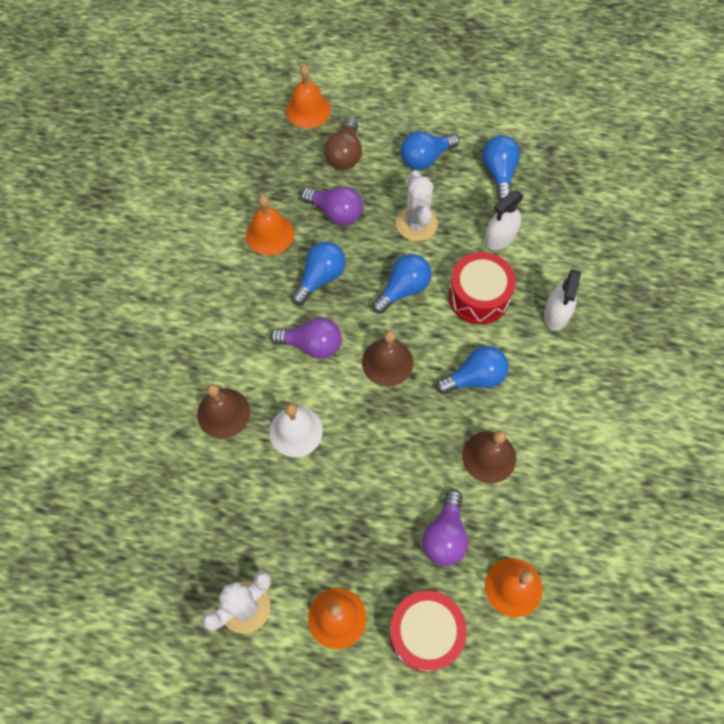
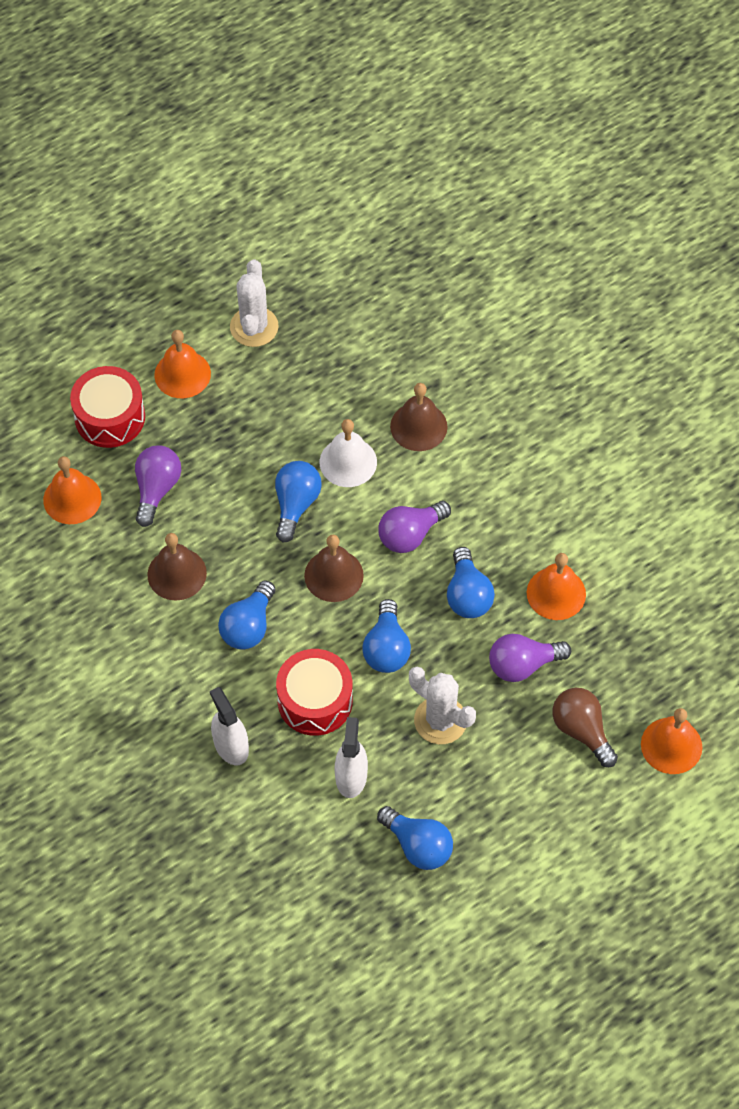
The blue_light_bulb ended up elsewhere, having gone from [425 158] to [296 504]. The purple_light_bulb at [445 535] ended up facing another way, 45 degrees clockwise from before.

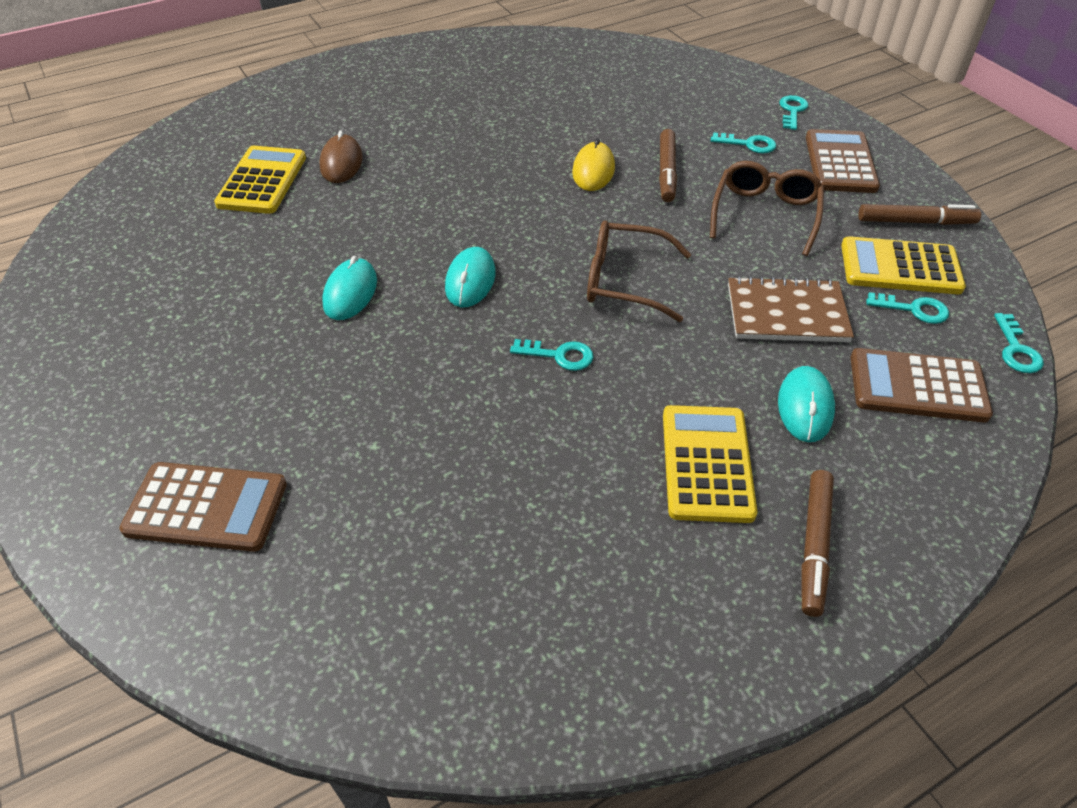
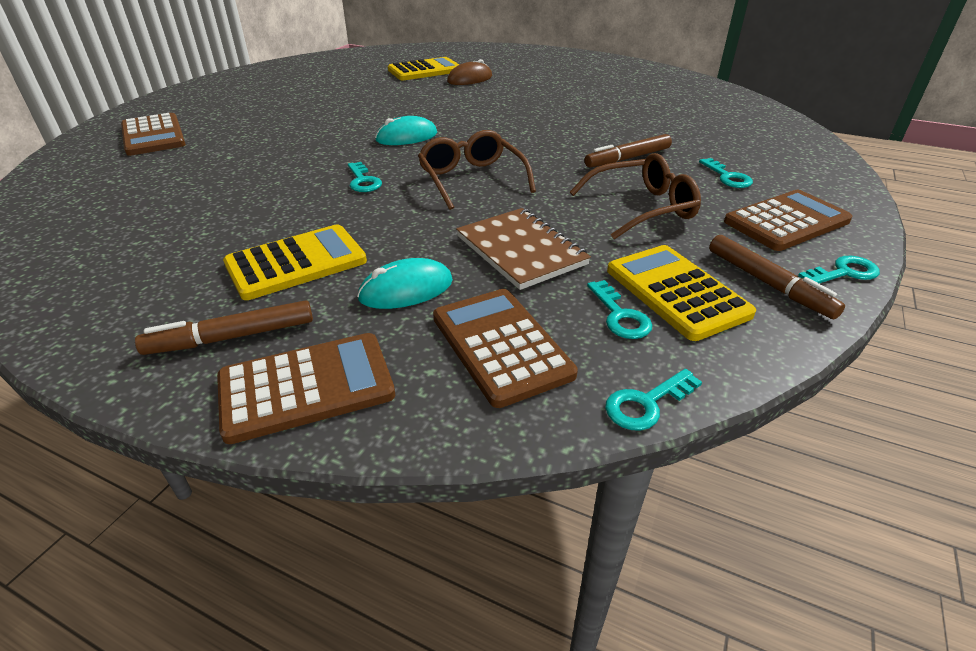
The second view lost the turquoise_mouse at [350 292]. The second view lost the yellow_mouse at [593 170]. The turquoise_key ended up elsewhere, having gone from [792 111] to [843 272]. The second view gained the brown_calculator at [306 387].

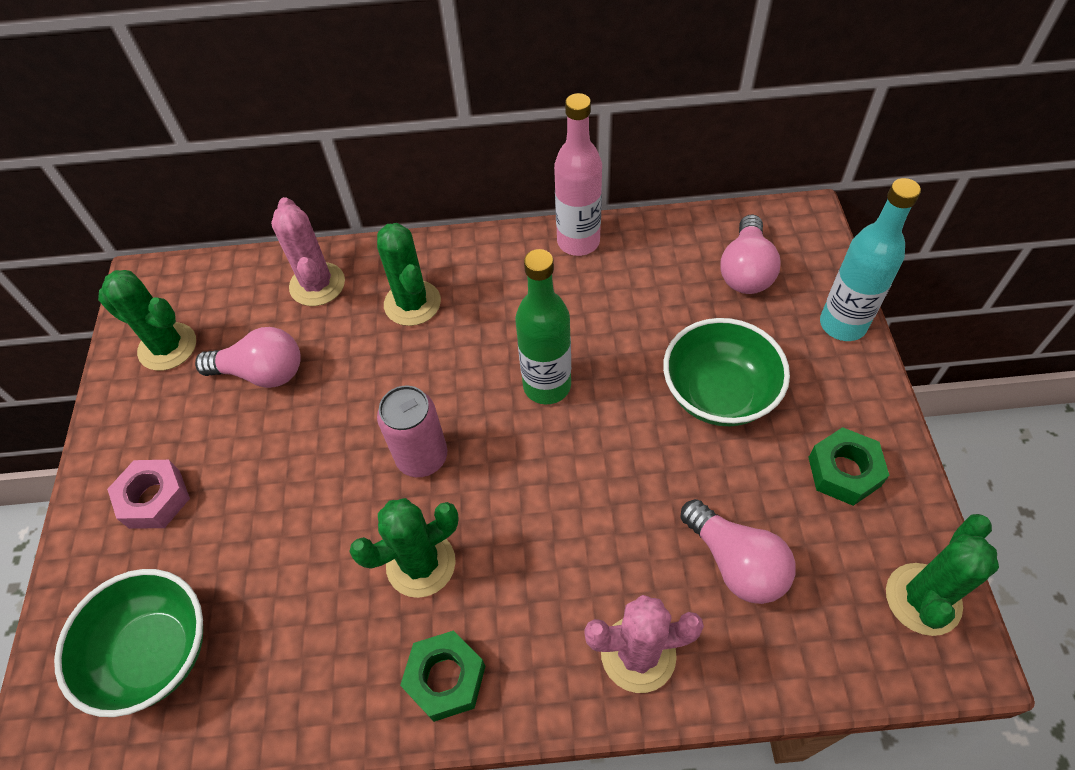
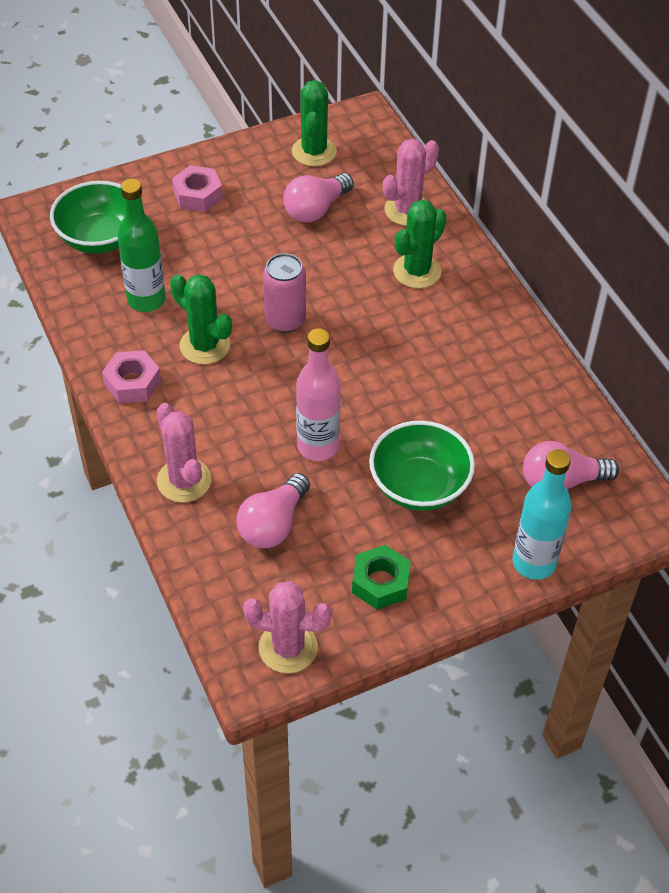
The pink_light_bulb at [262 372] ended up facing another way, 60 degrees clockwise from before. What was the green_nut at [445 679] turned into the pink_nut at [132 383]. The green_bottle ended up elsewhere, having gone from [547 386] to [146 300]. The pink_bottle ended up elsewhere, having gone from [578 242] to [318 446]. What was the green_cactus at [923 599] turned into the pink_cactus at [288 647].

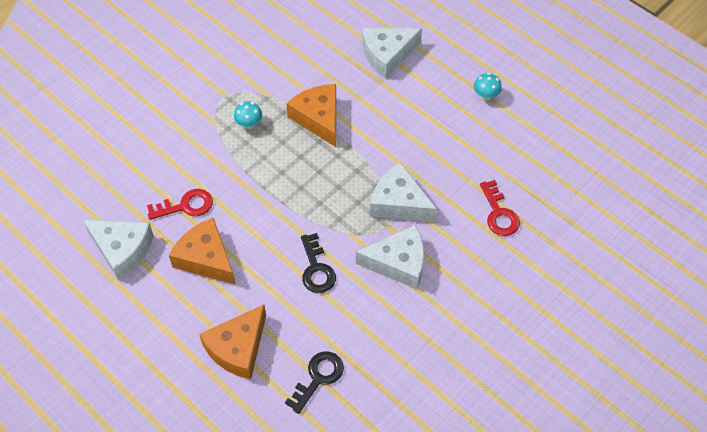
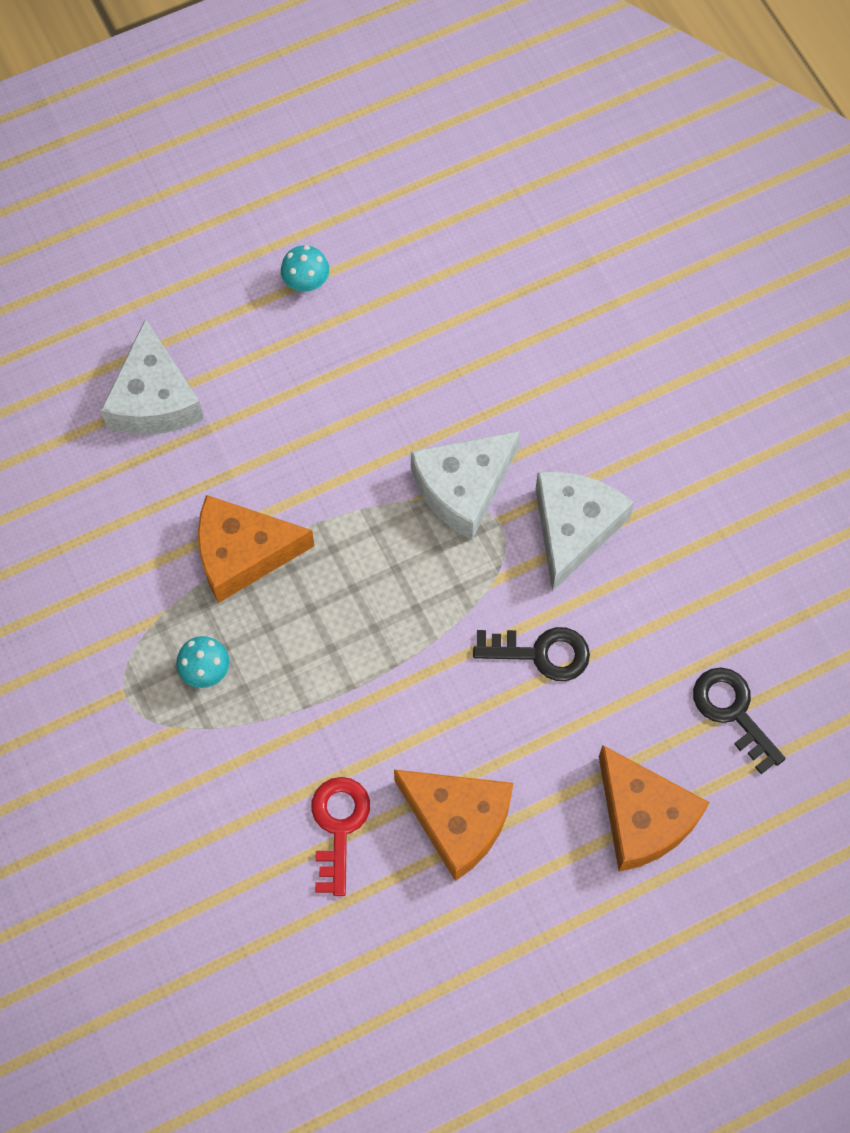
The second view lost the white_cheese at [122 250]. The orange_cheese at [206 258] ended up facing another way, 120 degrees counterclockwise from before. The second view lost the red_key at [499 213].

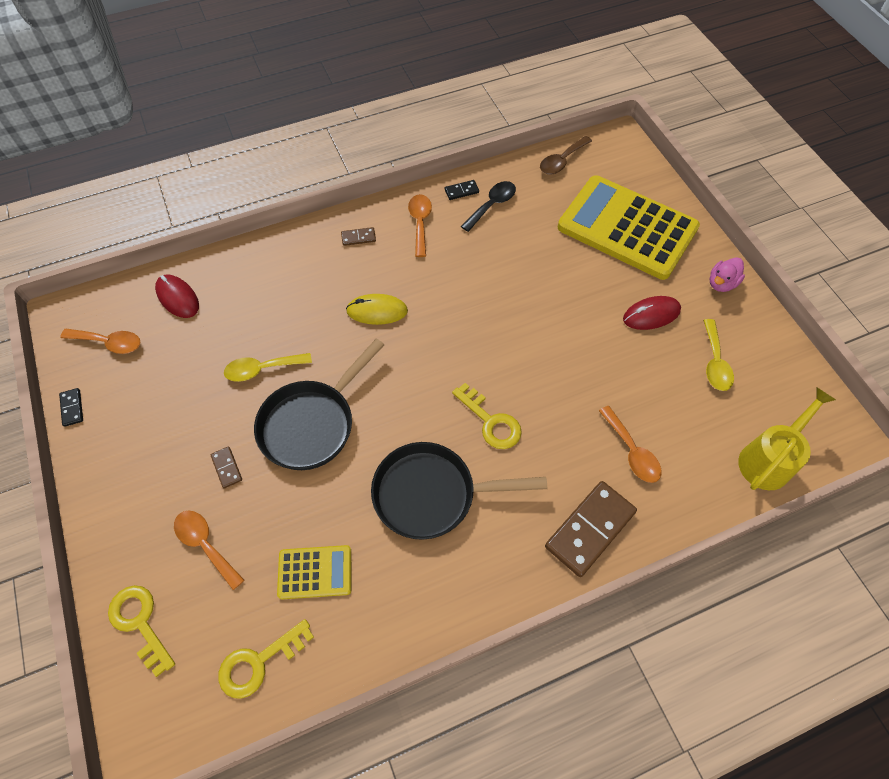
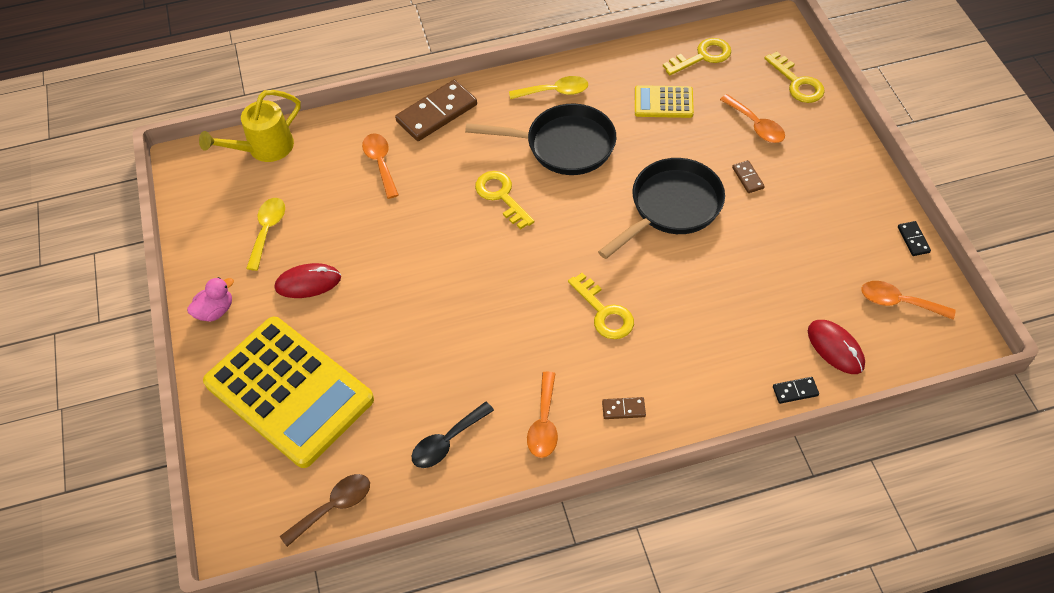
The yellow_spoon ended up elsewhere, having gone from [262 369] to [555 91]. Where the yellow_mouse stood at [377 311], the yellow_key came to stand at [604 312]. The black_domino ended up elsewhere, having gone from [461 191] to [795 391].

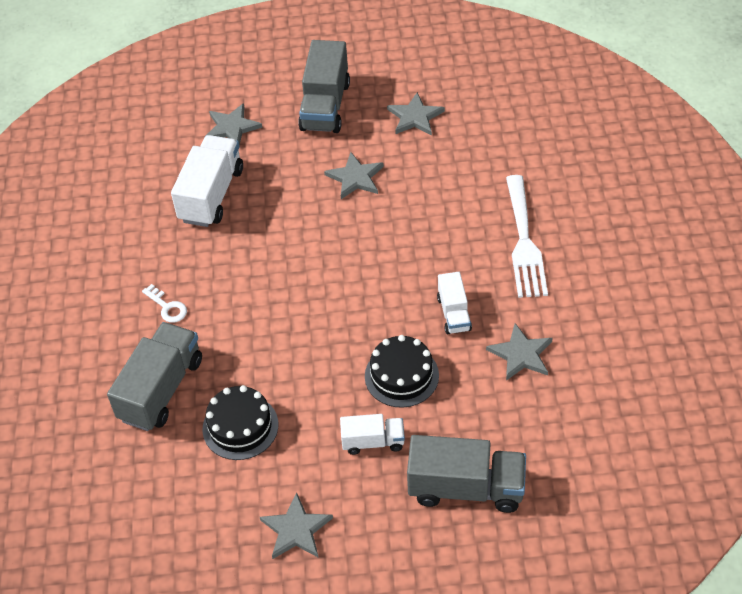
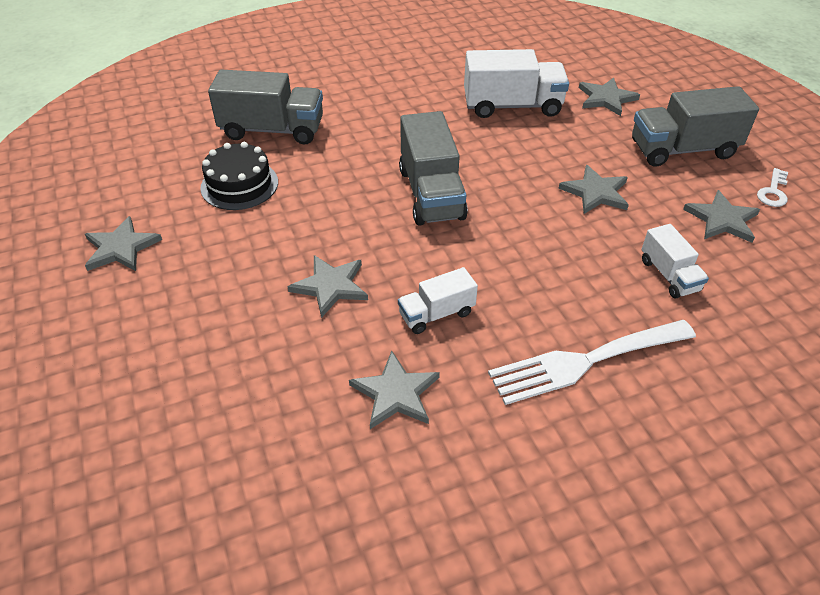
The white_key ended up elsewhere, having gone from [167 307] to [773 192]. The white_truck ended up elsewhere, having gone from [373 441] to [669 275]. Where the black_cake stood at [401 376], the grey_star came to stand at [330 286]. The grey_truck ended up elsewhere, having gone from [466 488] to [431 193].

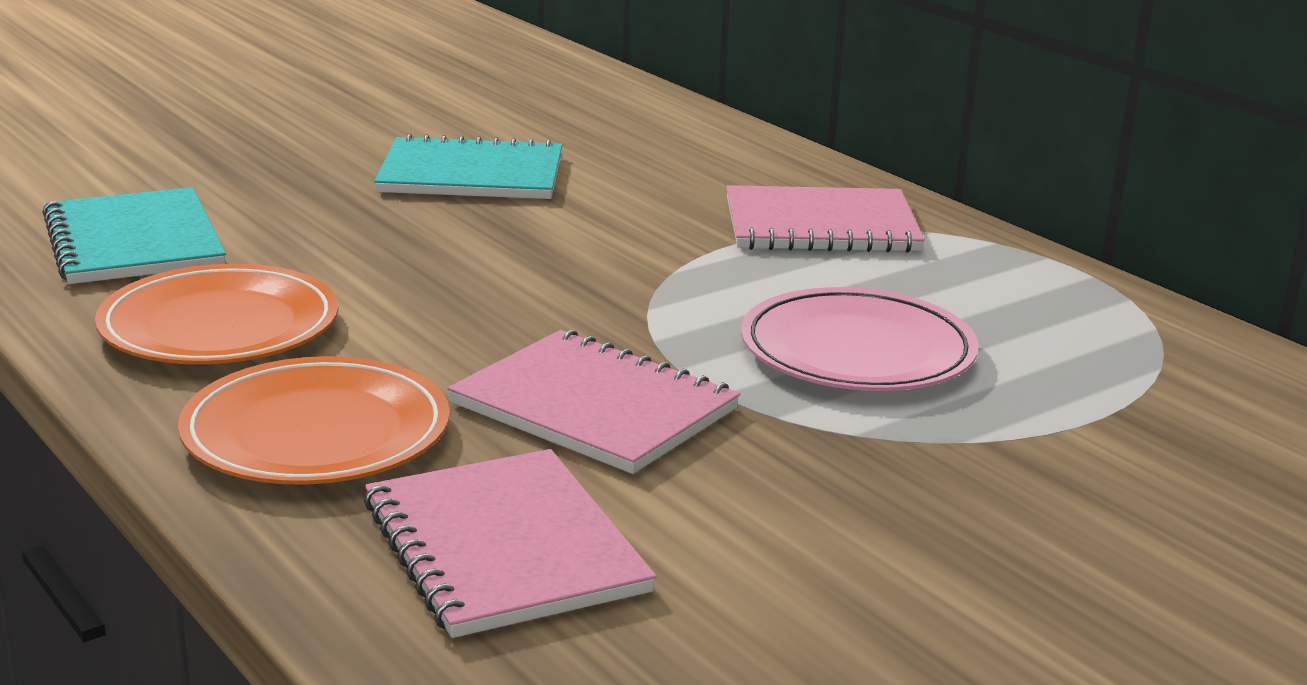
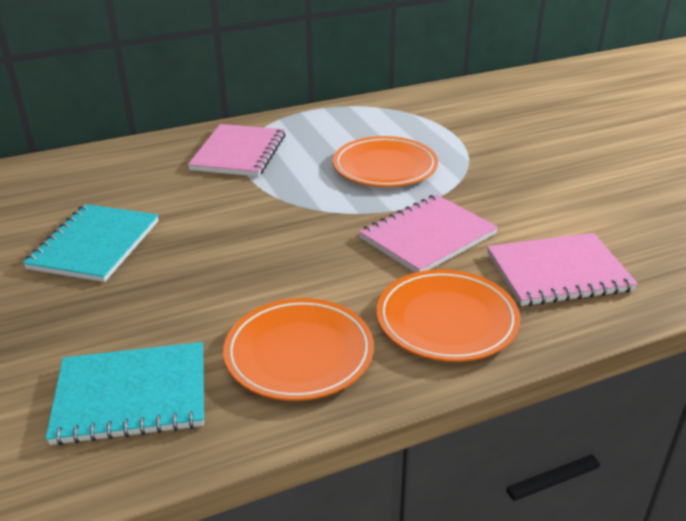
What was the pink_plate at [857 352] turned into the orange_plate at [385 167].

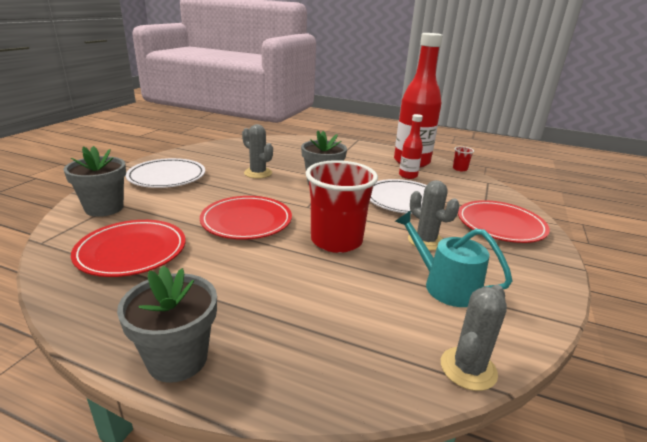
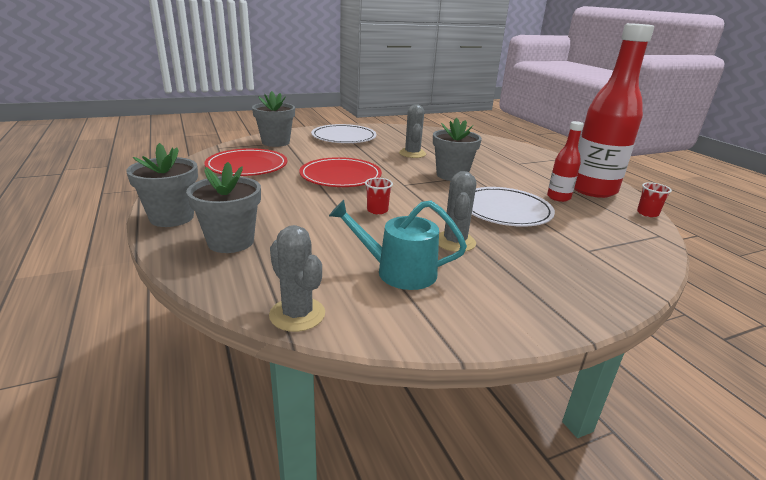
The size of the red_cup at [336 241] changed by a factor of 0.41. The turquoise_watering_can at [445 286] ended up facing another way, 75 degrees counterclockwise from before. The grey_cactus at [468 368] ended up facing another way, 60 degrees clockwise from before. The second view lost the red_plate at [500 225]. The second view gained the grey_flower_pot at [231 242].

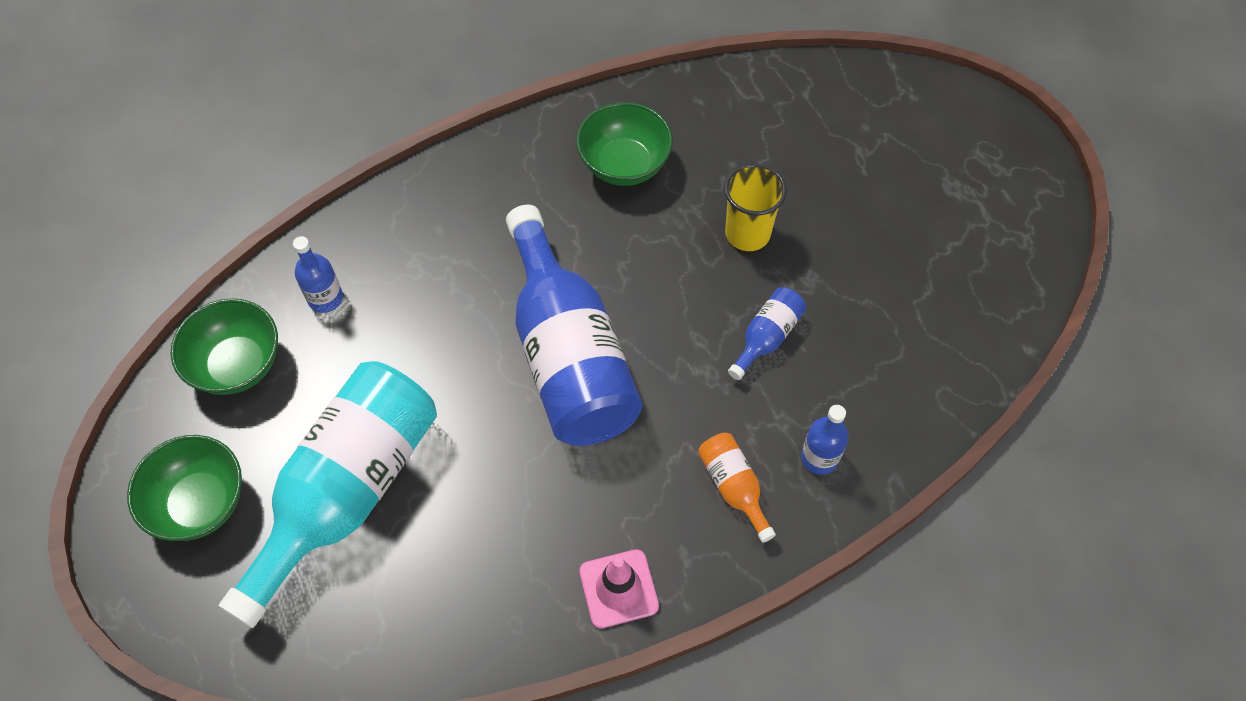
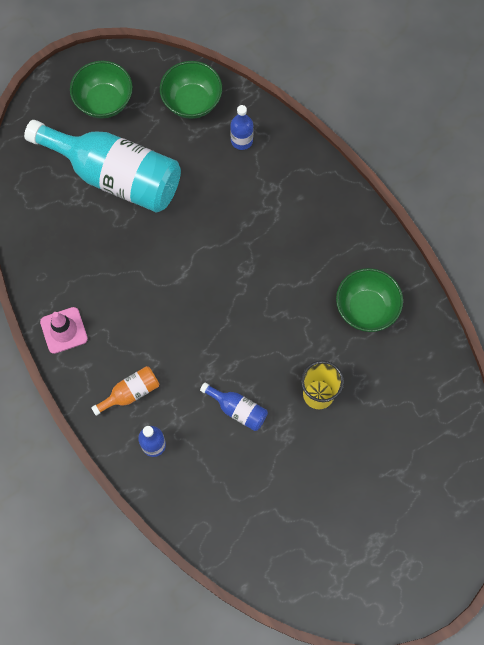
The second view lost the blue_bottle at [568 356].

